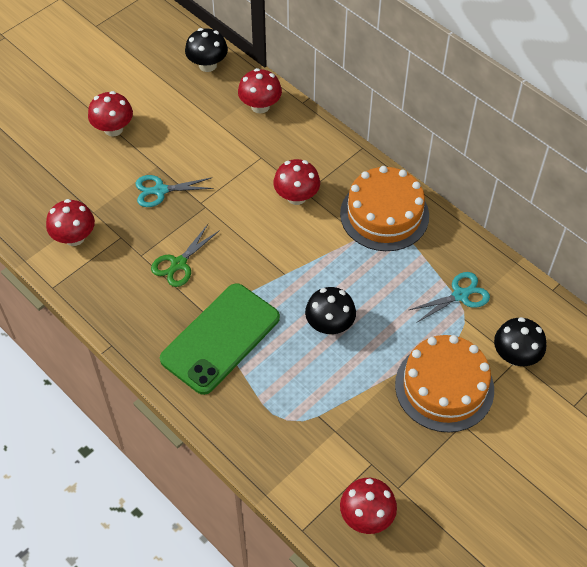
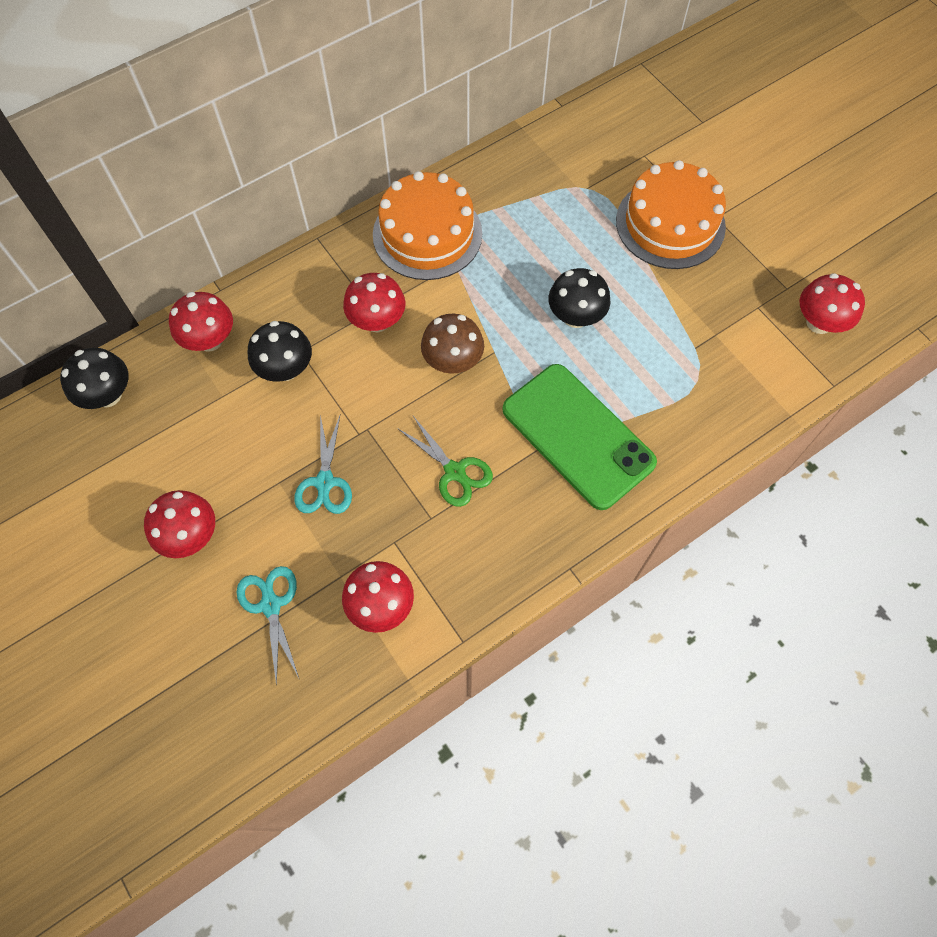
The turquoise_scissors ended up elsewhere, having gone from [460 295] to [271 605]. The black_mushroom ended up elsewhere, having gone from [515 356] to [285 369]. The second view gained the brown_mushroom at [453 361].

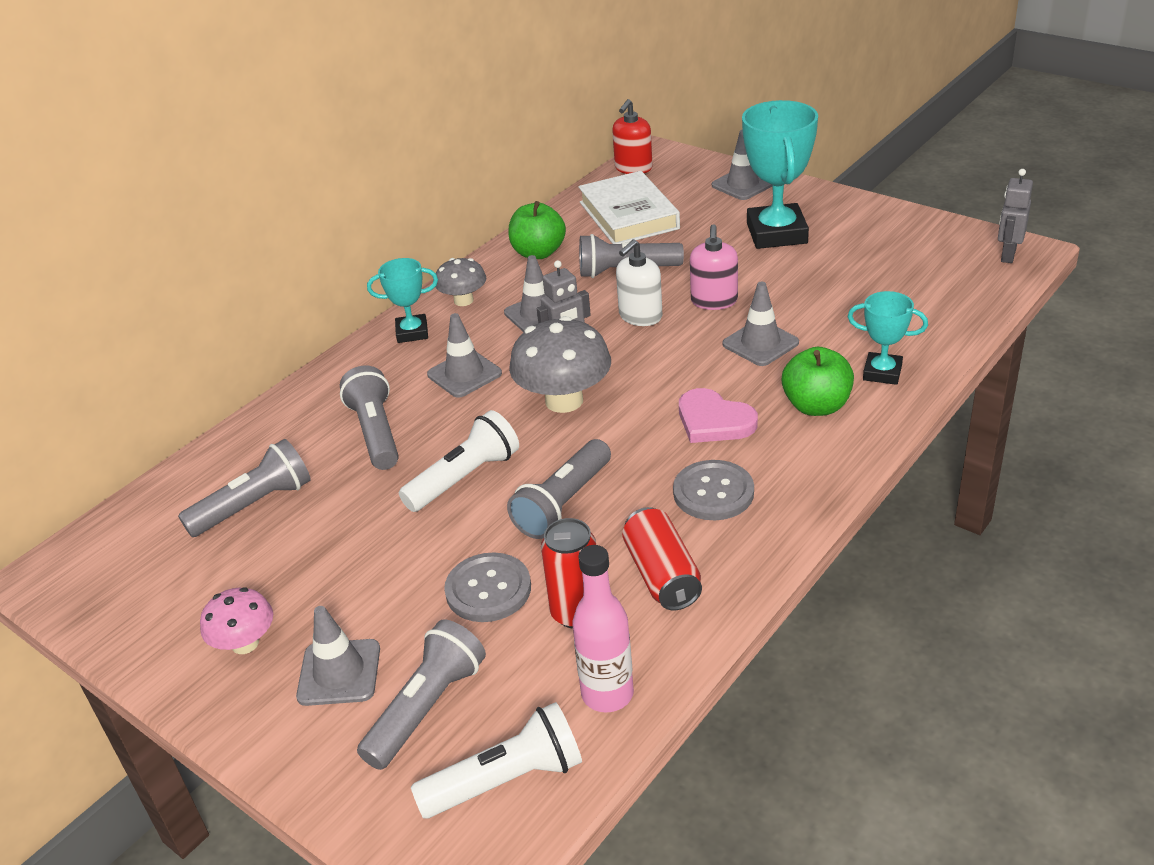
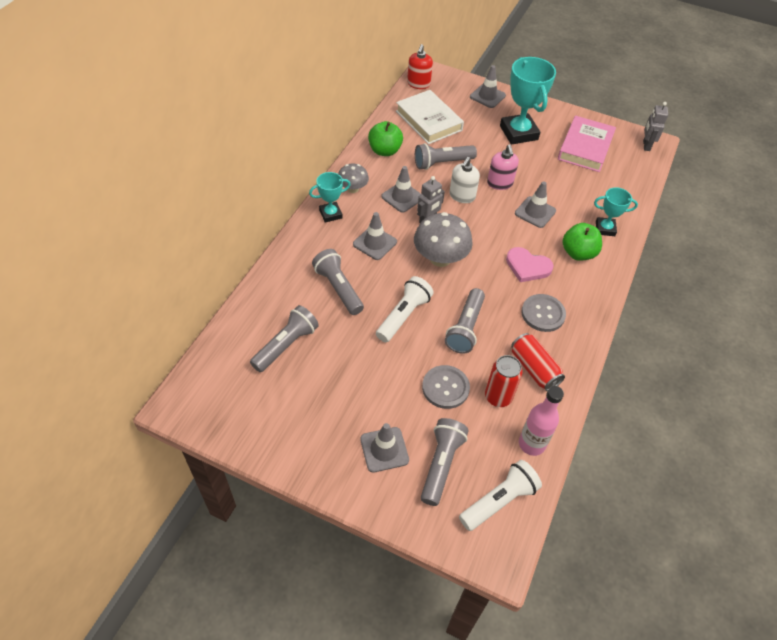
The second view lost the pink_mushroom at [245 643]. The second view gained the pink_book at [585 147].

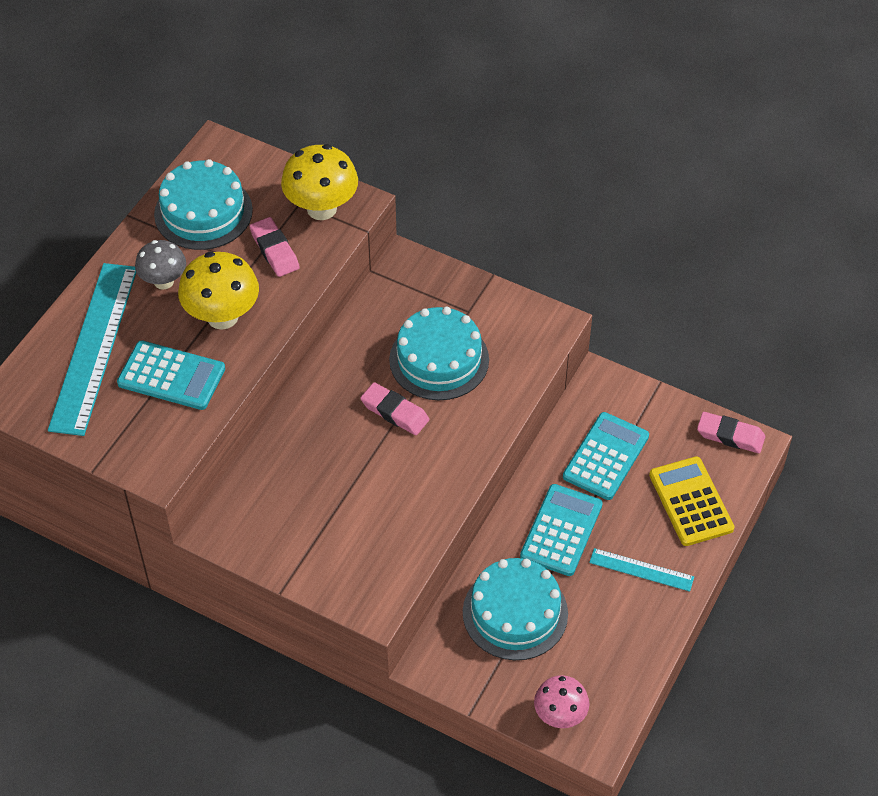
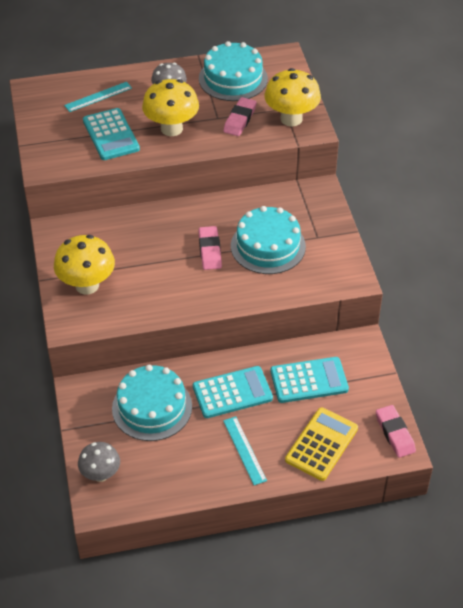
The size of the turquoise_ruler at [94 347] changed by a factor of 0.49. What was the pink_mushroom at [560 715] turned into the grey_mushroom at [101 474]. The second view gained the yellow_mushroom at [87 285].

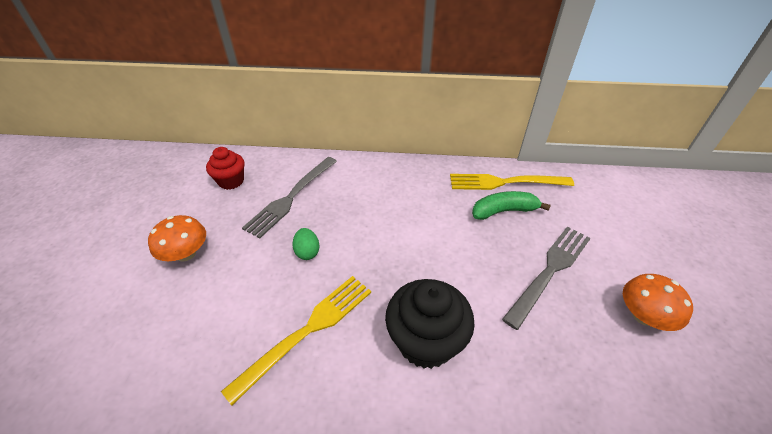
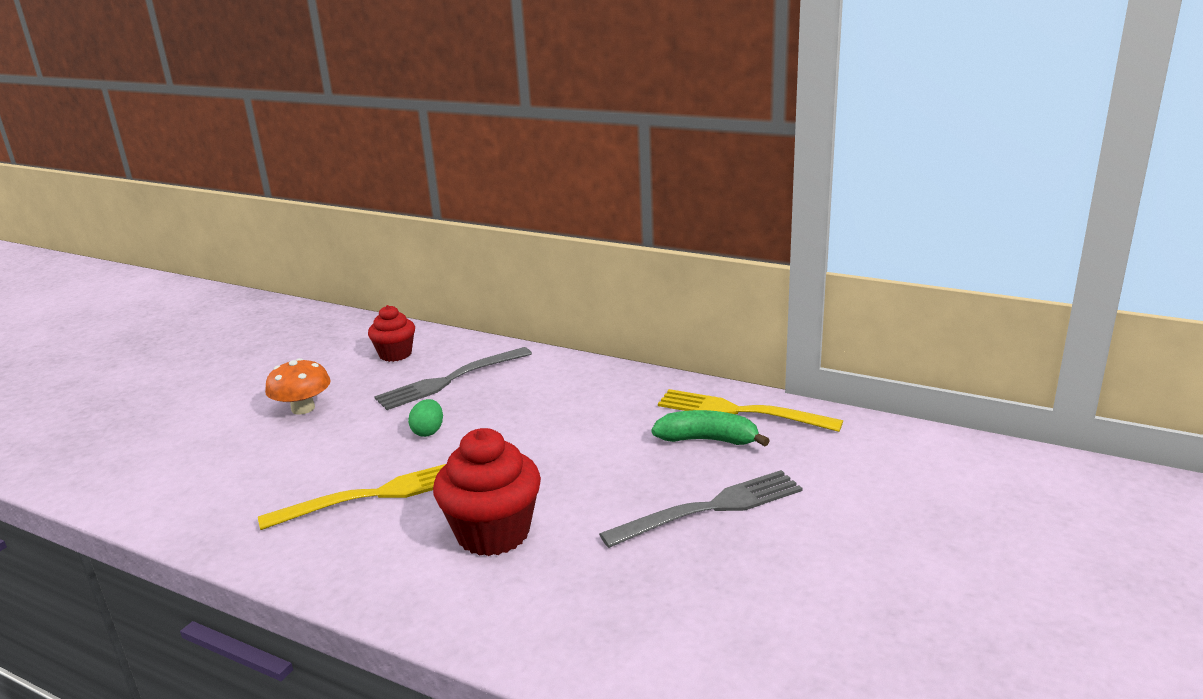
What was the black_cupcake at [426 341] turned into the red_cupcake at [493 533]. The second view lost the orange_mushroom at [643 316].

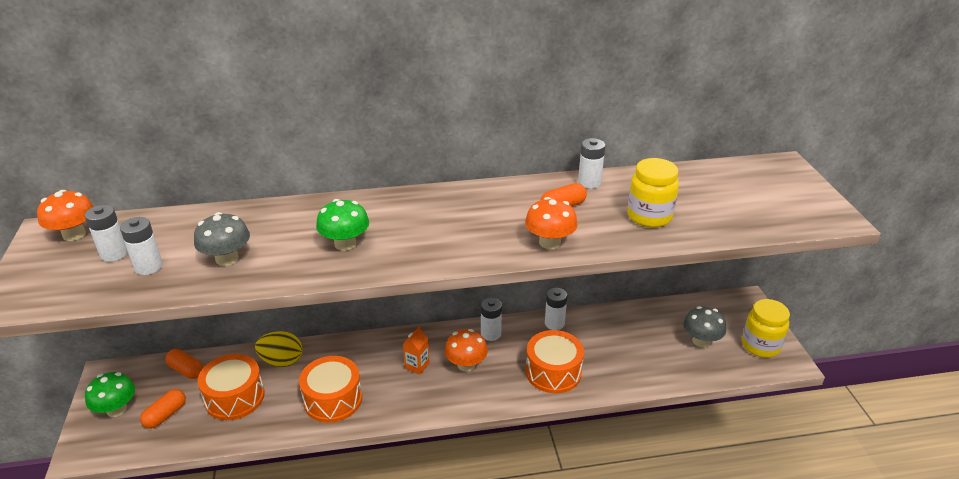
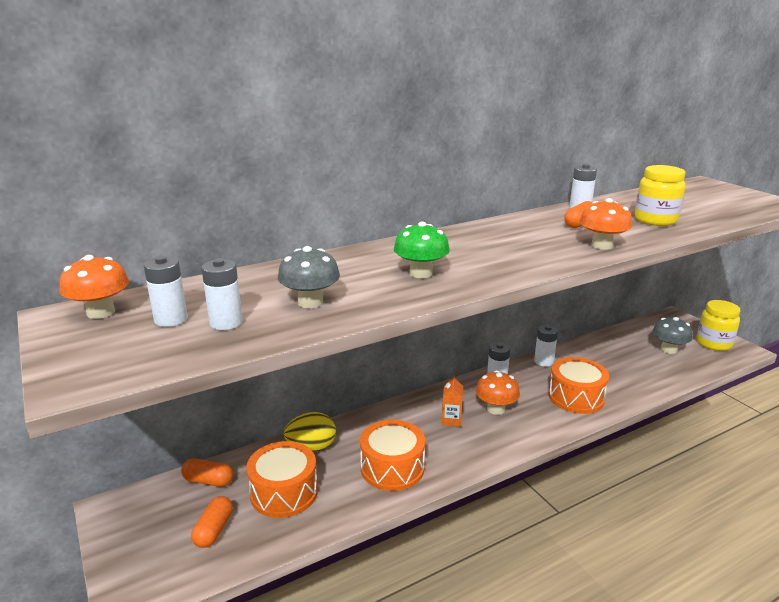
The second view lost the green_mushroom at [116 409].

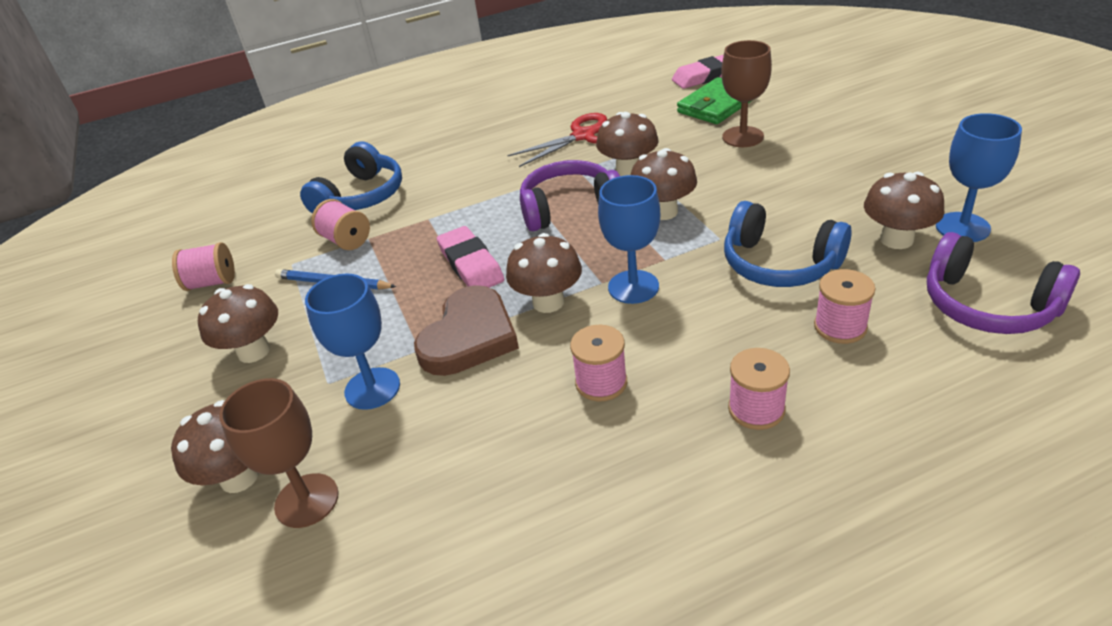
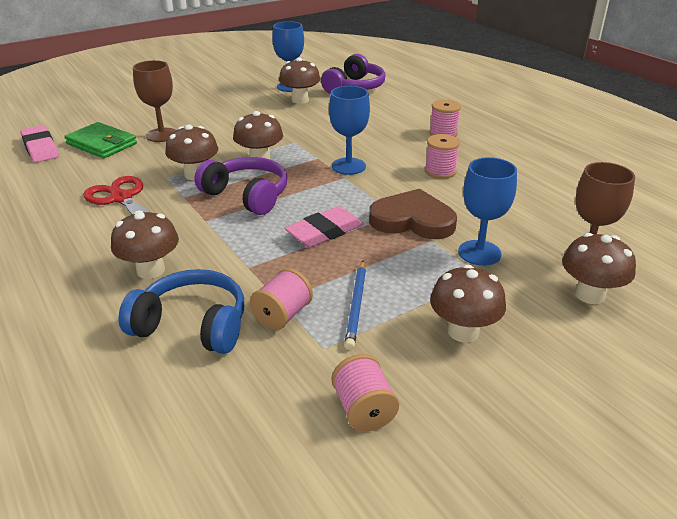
The brown_mushroom ended up elsewhere, having gone from [548 302] to [151 270]. The purple_headphones at [569 208] ended up facing another way, 150 degrees clockwise from before. The second view lost the blue_headphones at [779 264]. The second view lost the pink_spool at [840 327].

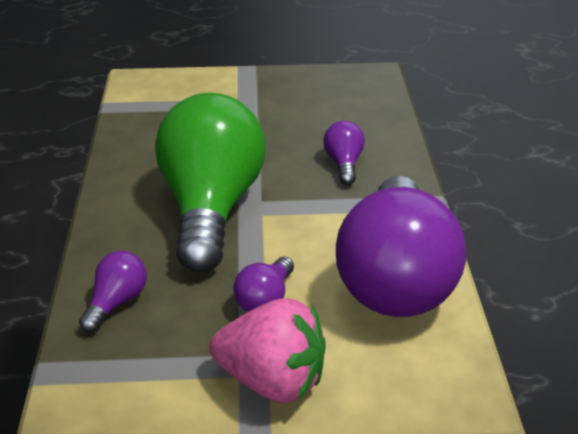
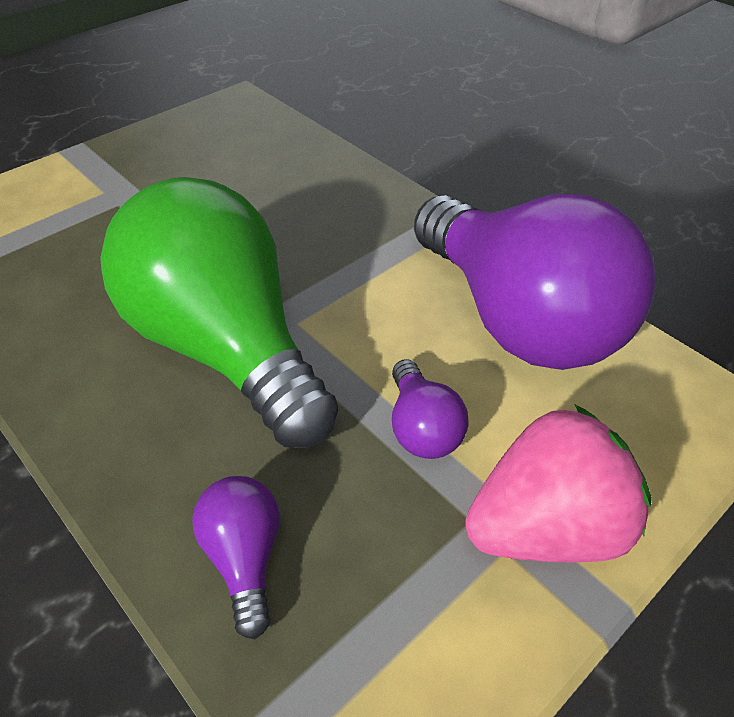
The second view lost the purple_light_bulb at [344 164].

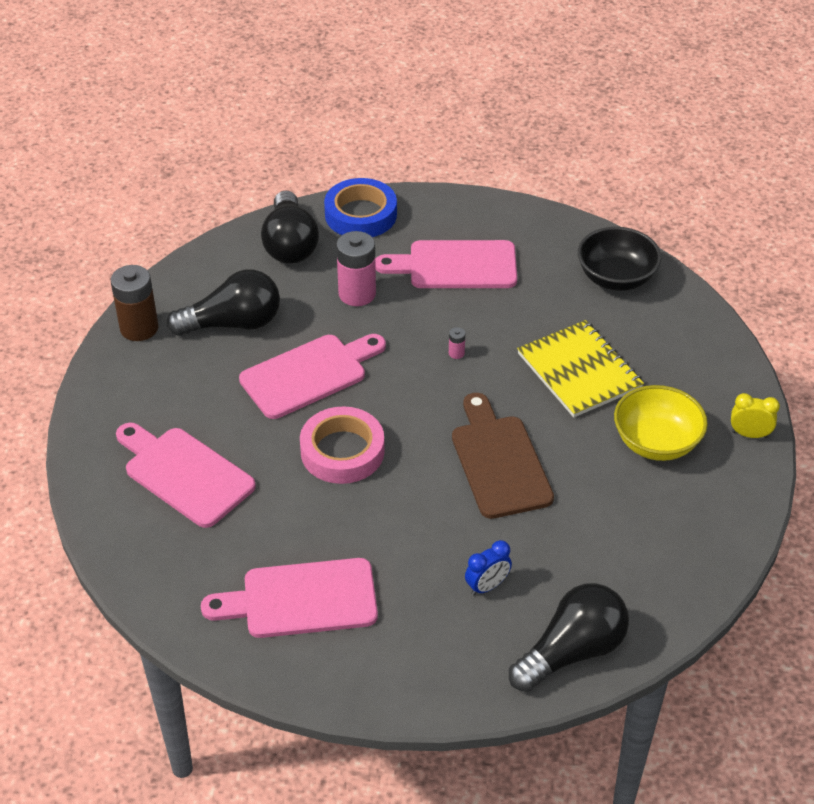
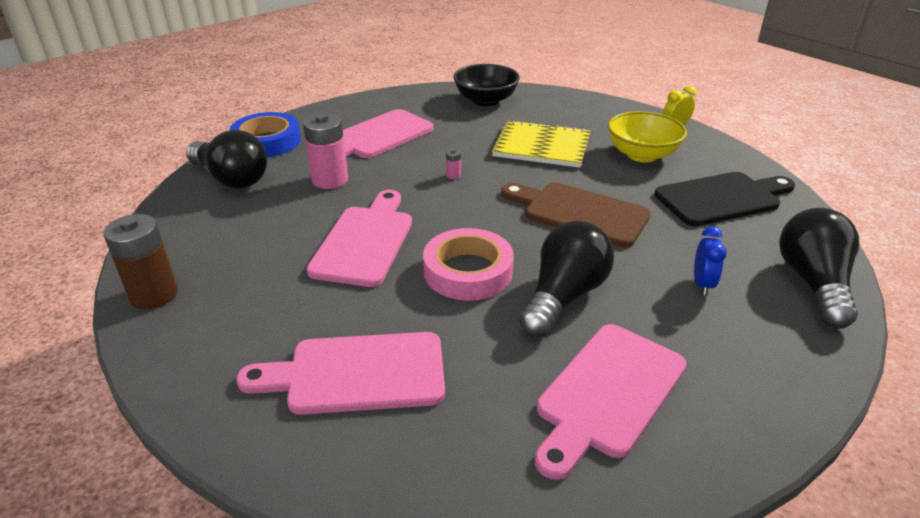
The black_light_bulb ended up elsewhere, having gone from [233 323] to [563 296]. The second view gained the black_cutting_board at [722 198].

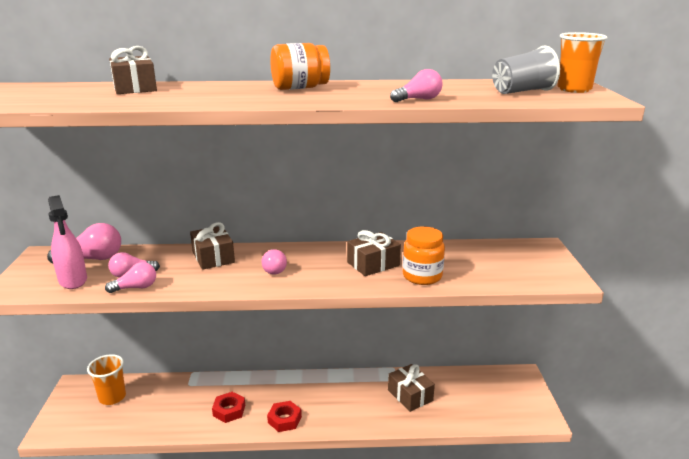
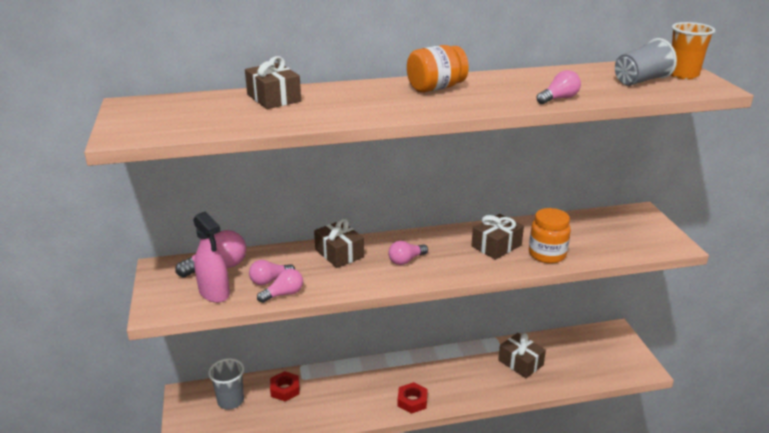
What was the orange_cup at [112 397] turned into the grey_cup at [230 401]. The red_nut ended up elsewhere, having gone from [229 410] to [285 389]. The pink_light_bulb at [274 269] ended up facing another way, 75 degrees clockwise from before.

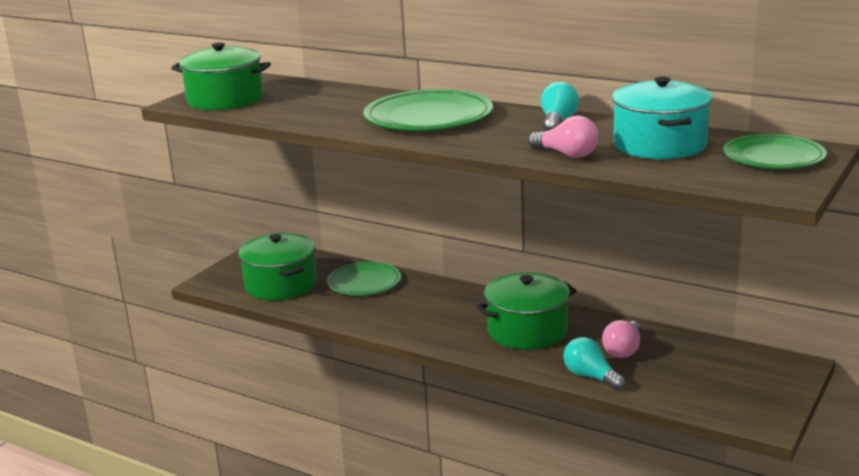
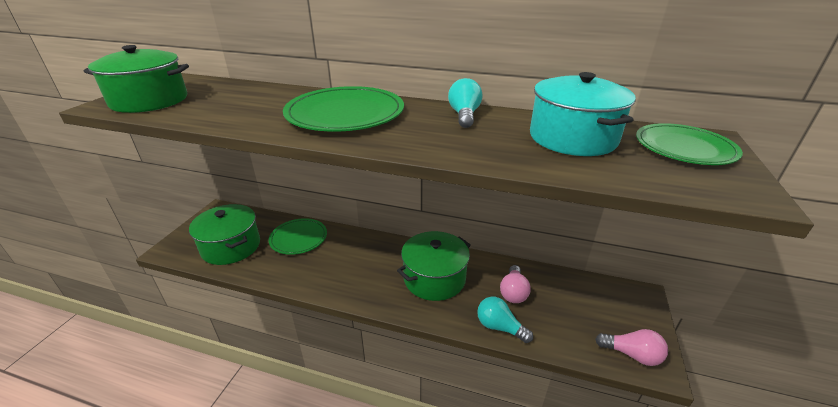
The pink_light_bulb ended up elsewhere, having gone from [567 154] to [632 354].

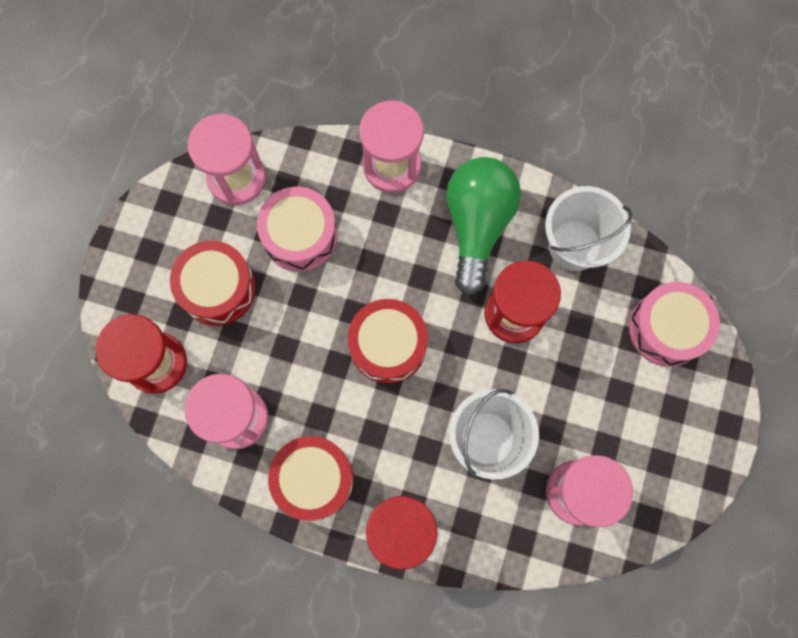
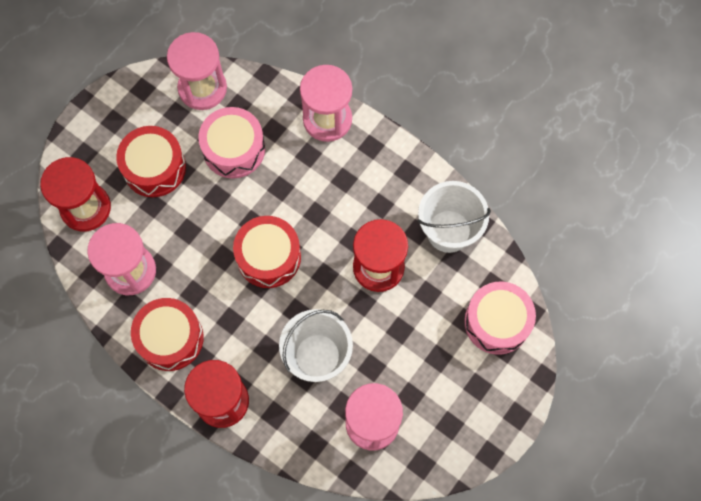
The second view lost the green_light_bulb at [477 225].

